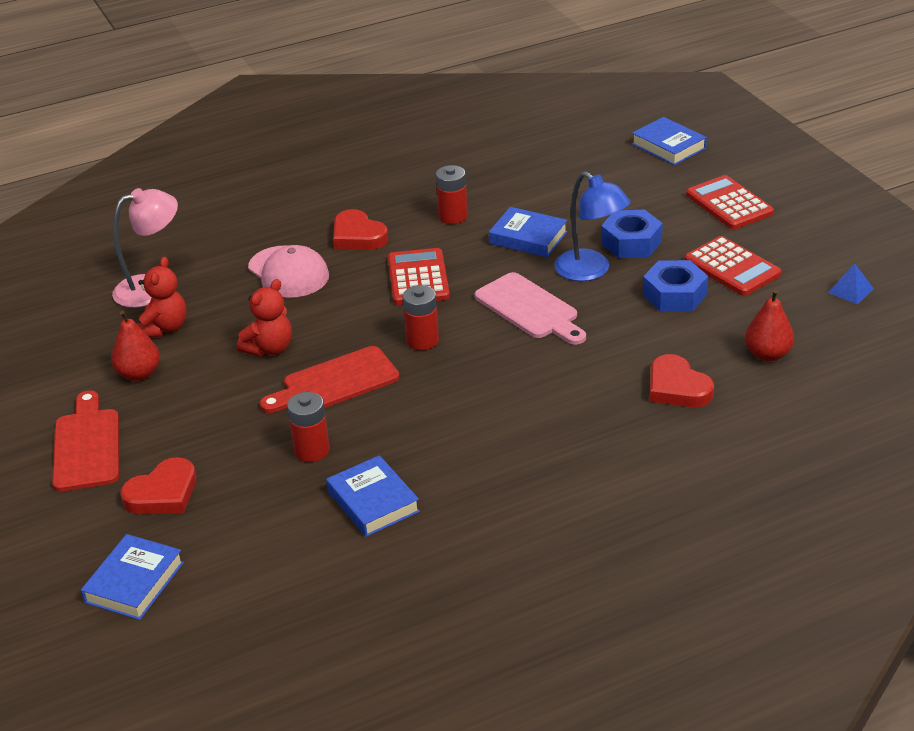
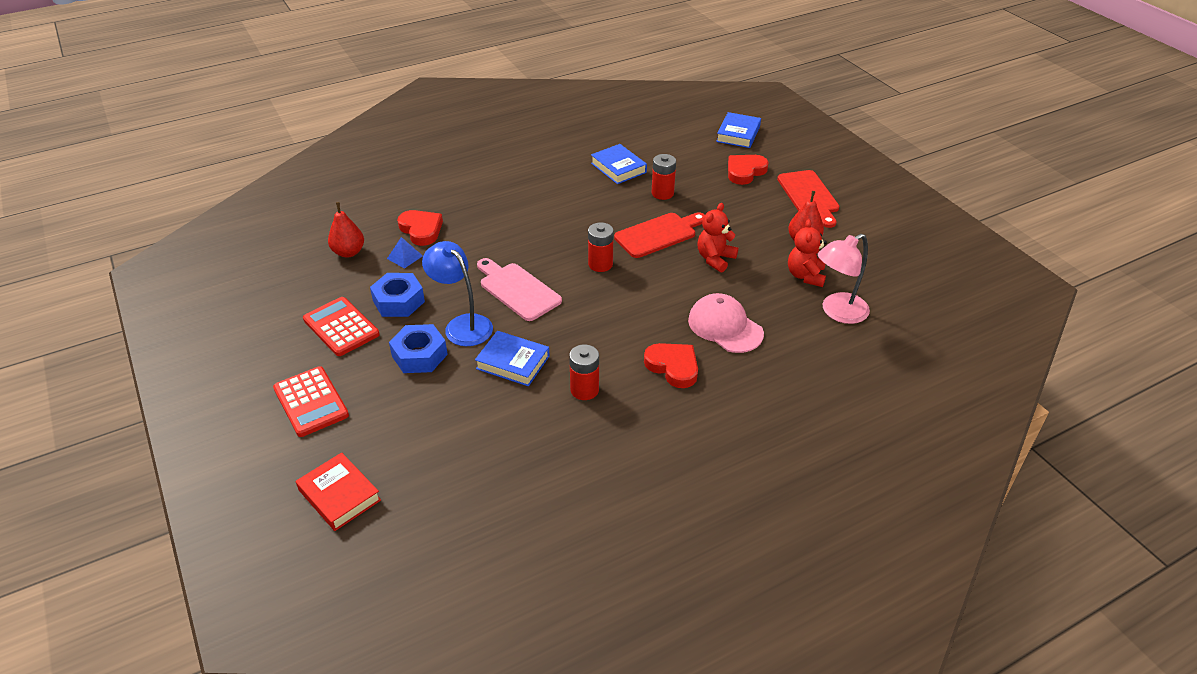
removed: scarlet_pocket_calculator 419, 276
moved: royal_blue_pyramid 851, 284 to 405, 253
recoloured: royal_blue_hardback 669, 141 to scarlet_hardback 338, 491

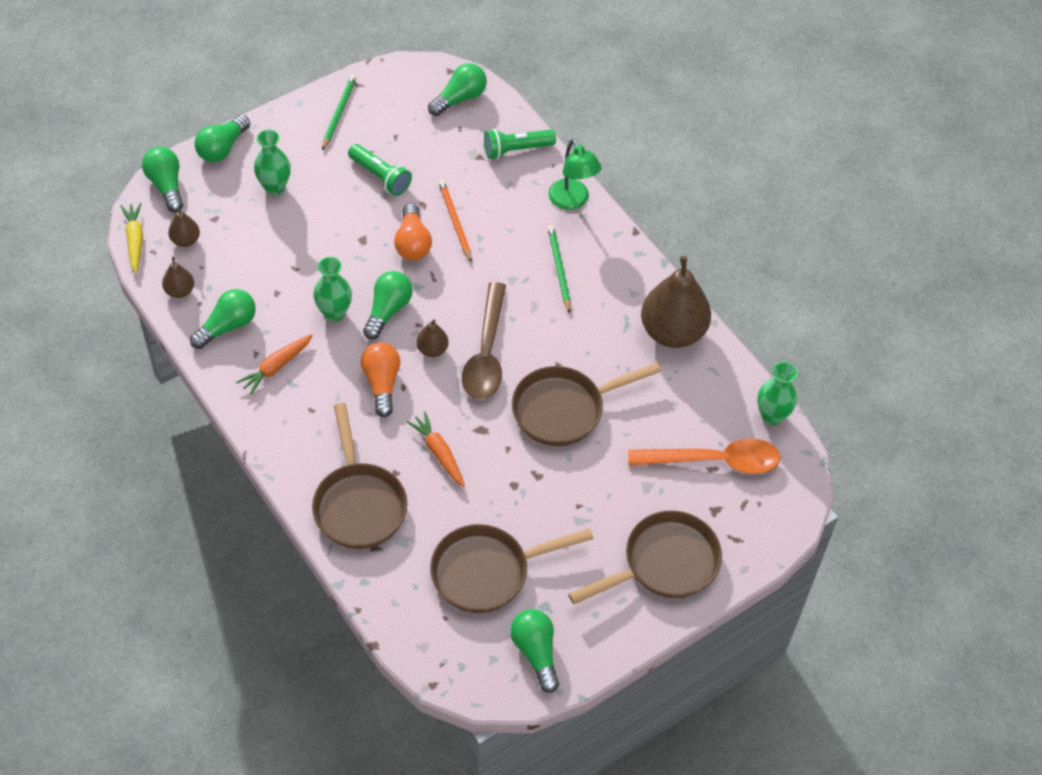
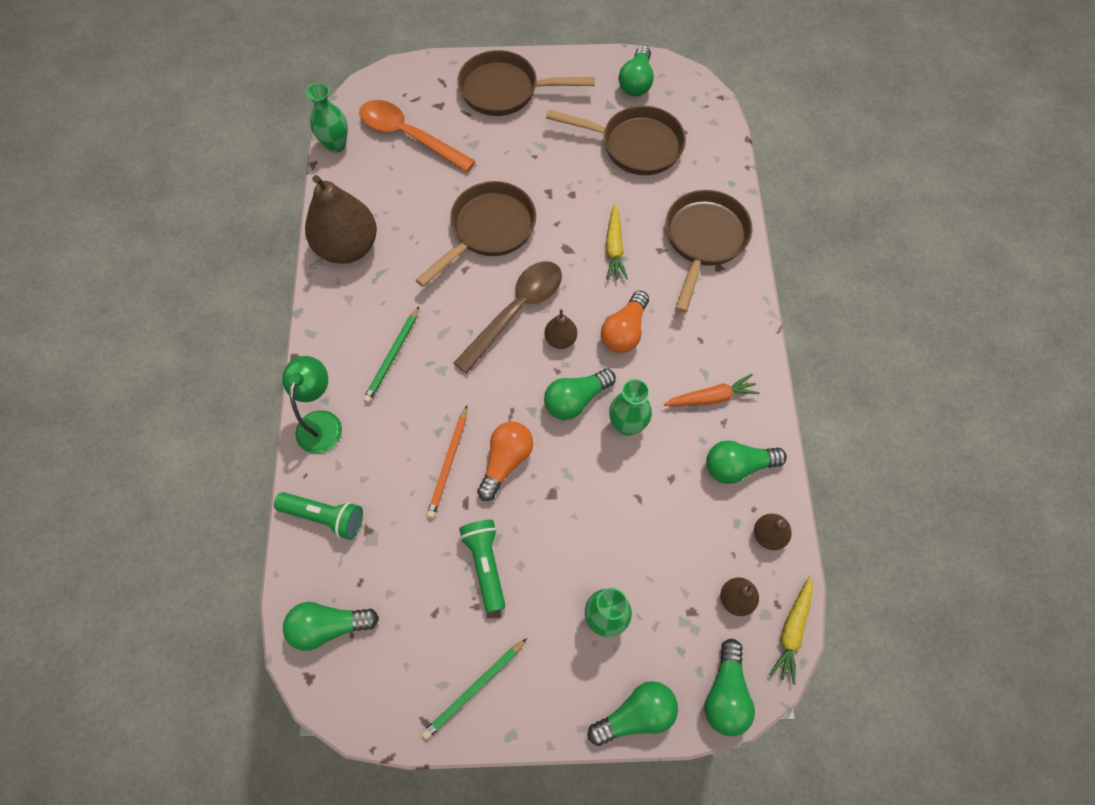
recoloured: bright_orange_root_vegetable 436, 449 to bright_yellow_root_vegetable 617, 242
turned: brown_skillet 587, 404 = 476, 234 60 degrees counterclockwise

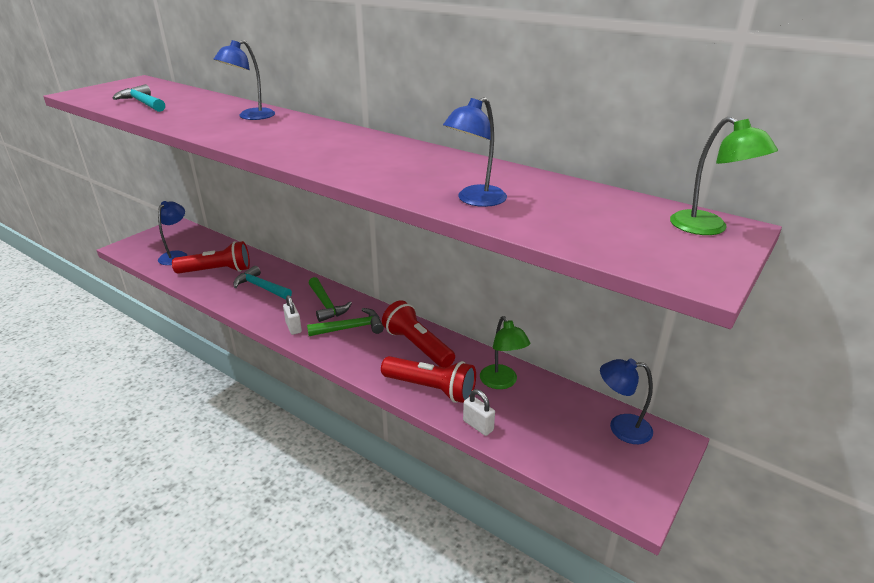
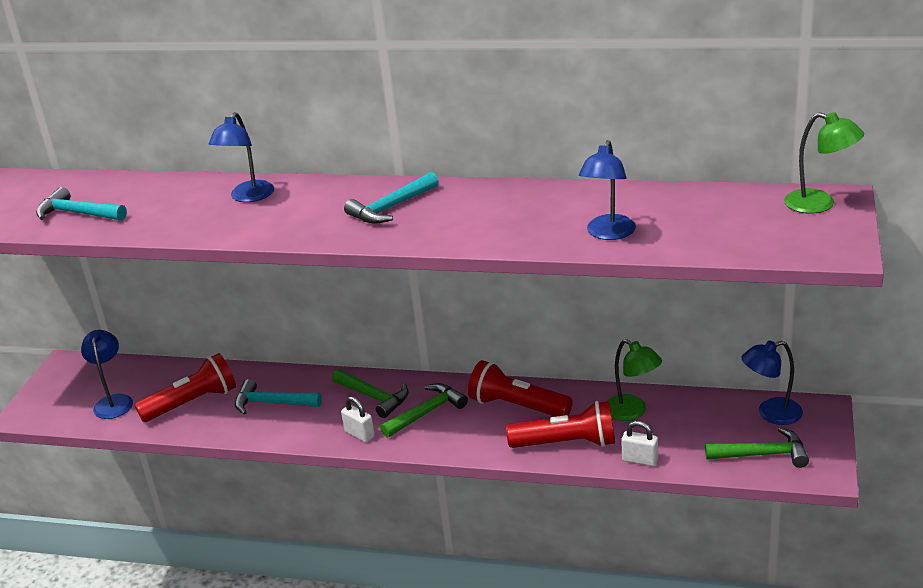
added: aqua_hammer 391, 198; green_hammer 757, 447

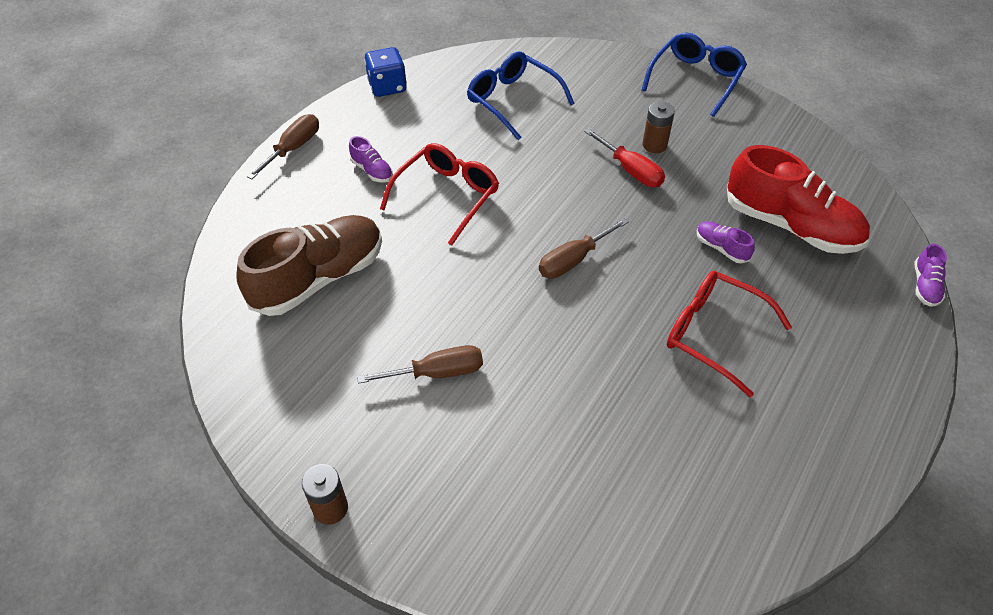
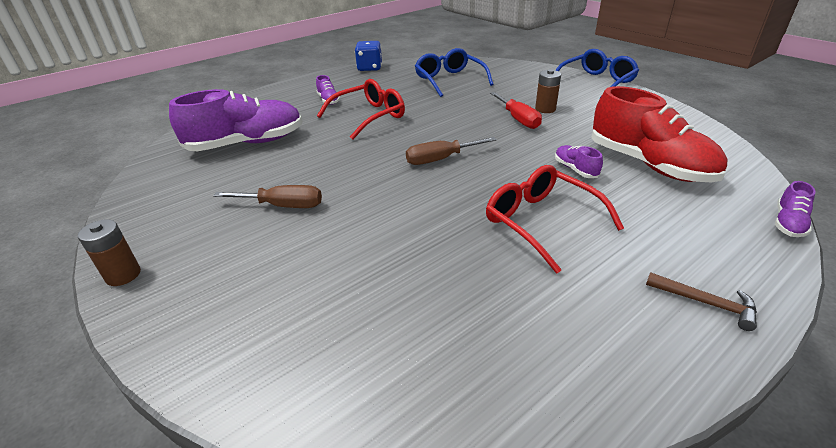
removed: brown_hand_screwdriver 283, 146
added: brown_hammer 701, 301
recoloured: brown_lace-up_shoe 309, 265 to royal_purple_lace-up_shoe 236, 120

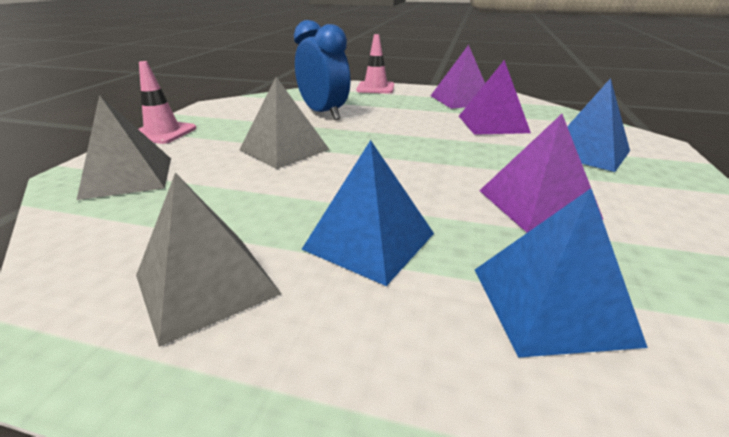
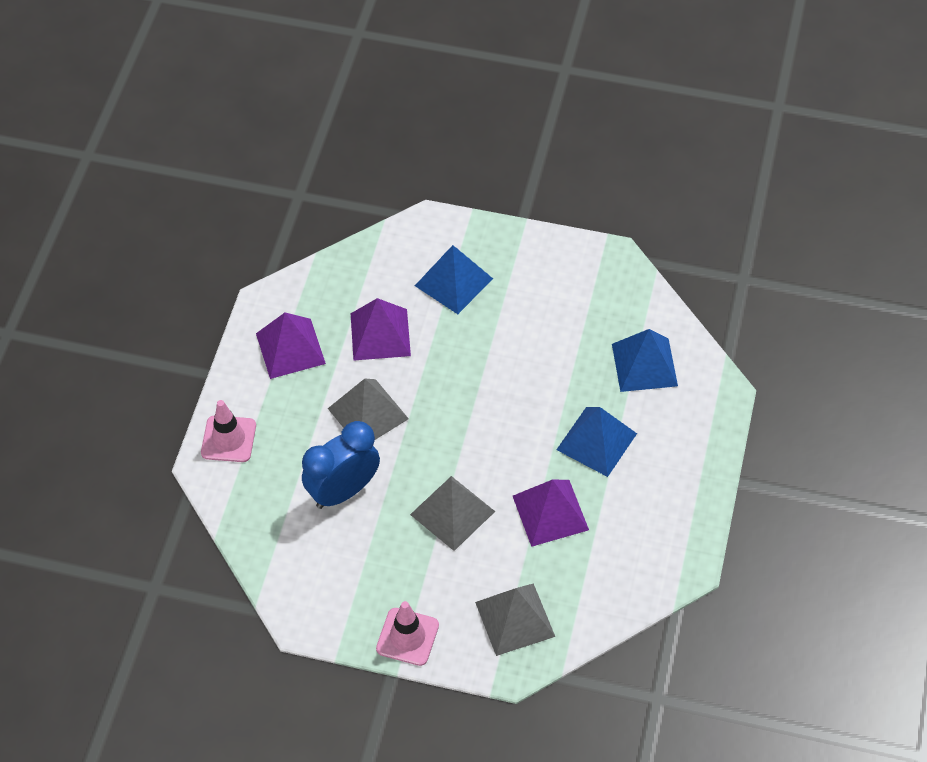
moved: ash-grey_pyramid 208, 260 to 368, 409; royal_purple_pyramid 541, 173 to 551, 513

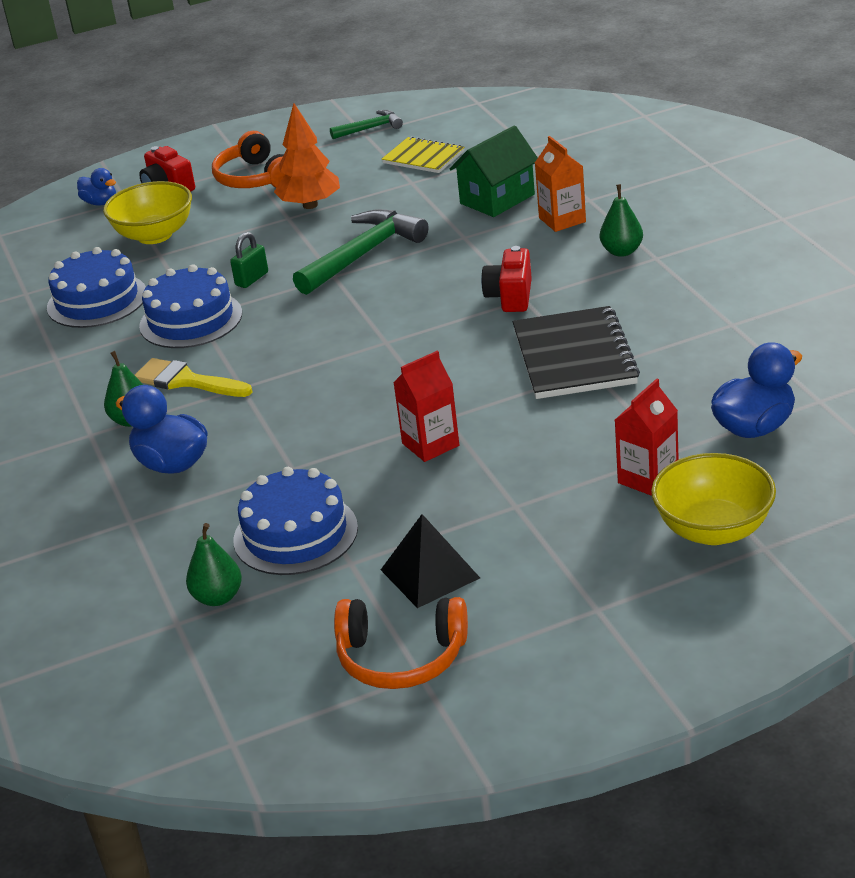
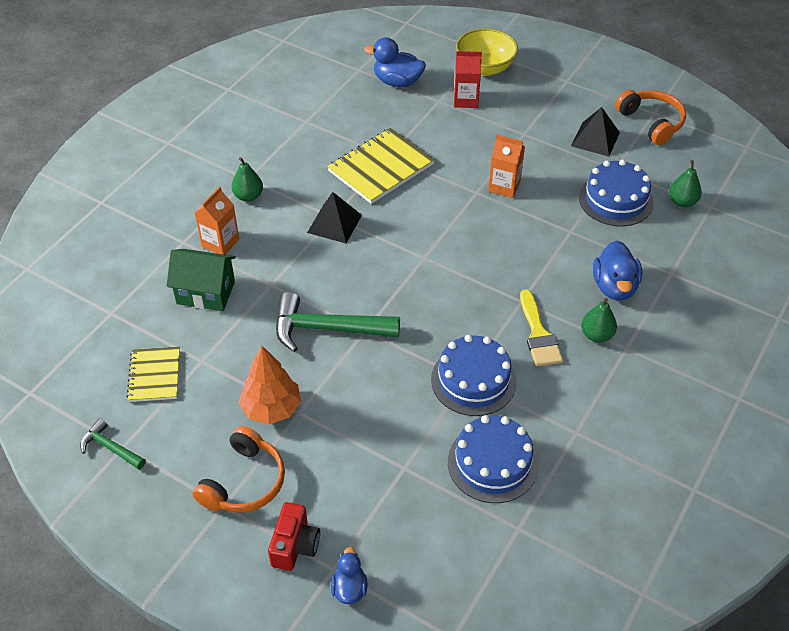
removed: bright_yellow_deep_dish 147, 212; green_small_lock 249, 260
replaced: scarlet_camera 506, 279 to black_pyramid 334, 217
recoloured: black_exercise_book 576, 352 to bright_yellow_exercise_book 381, 166; scarlet_juice_carton 426, 406 to bright_orange_juice_carton 506, 166

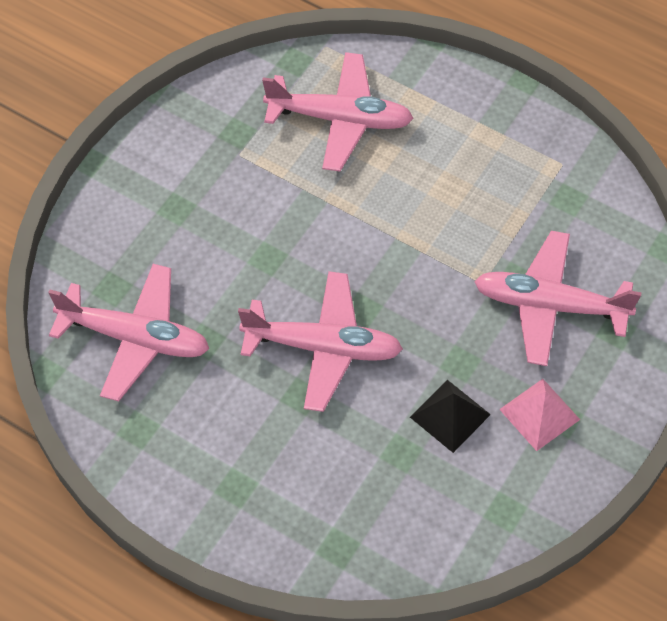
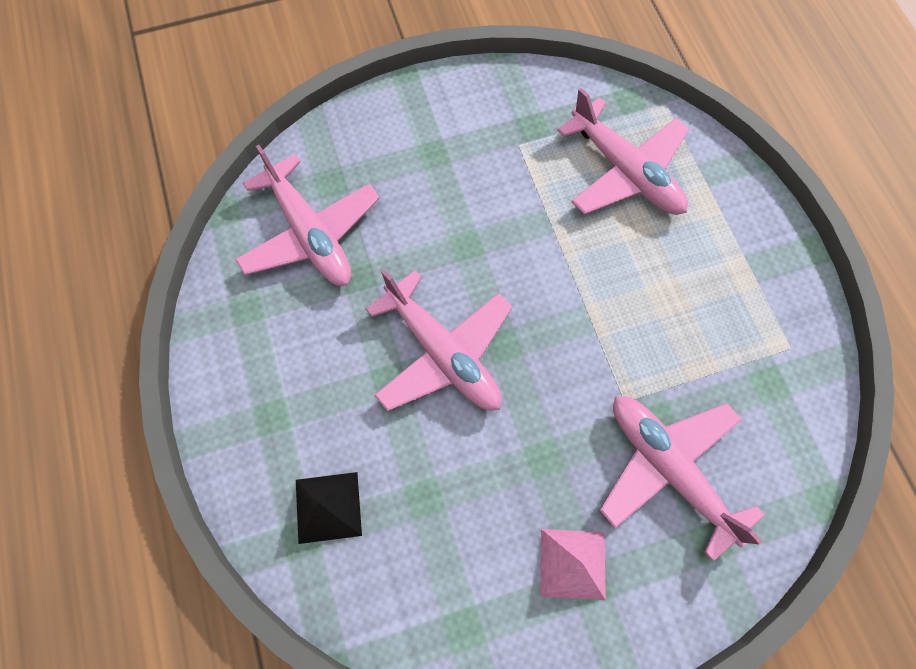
moved: black_pyramid 450, 416 to 329, 508

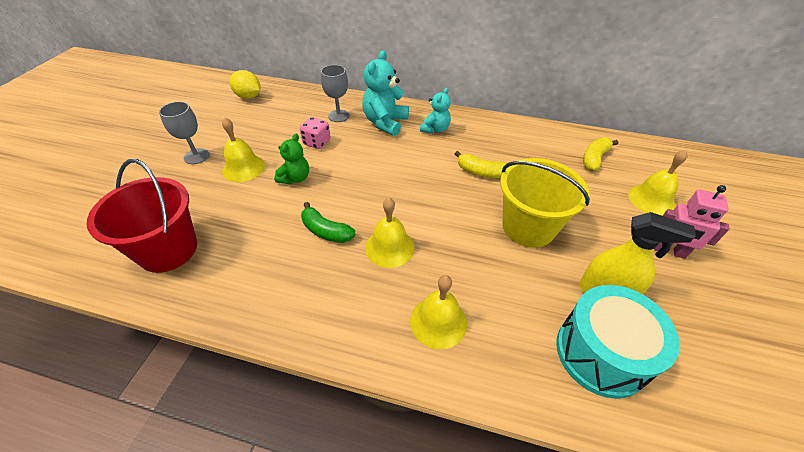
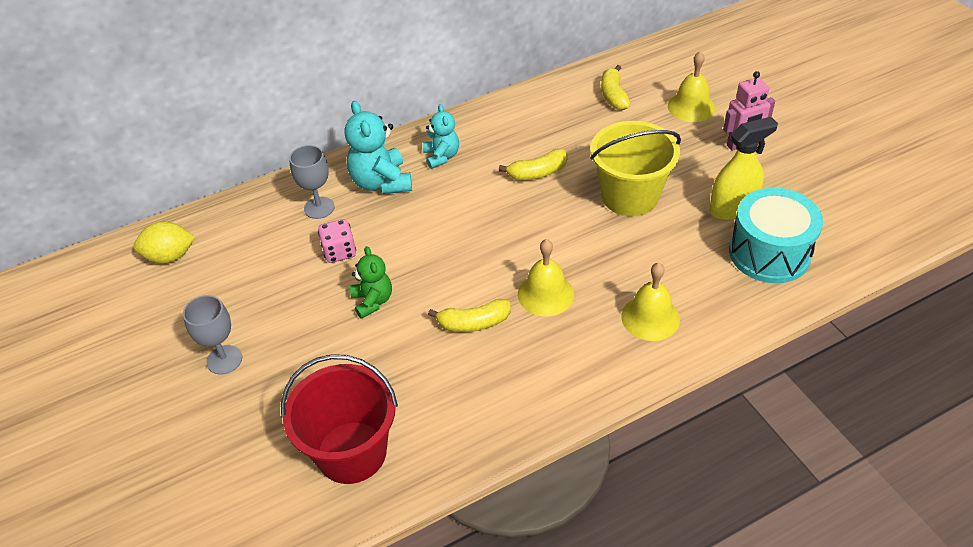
removed: bright_yellow_hand_bell 243, 150
recoloured: green_toy_banana 328, 222 to bright_yellow_toy_banana 469, 315

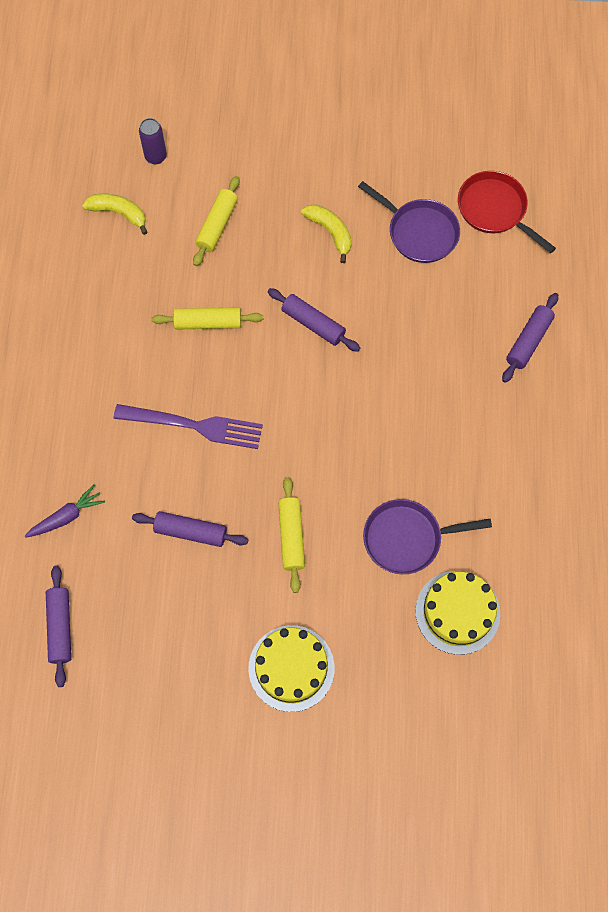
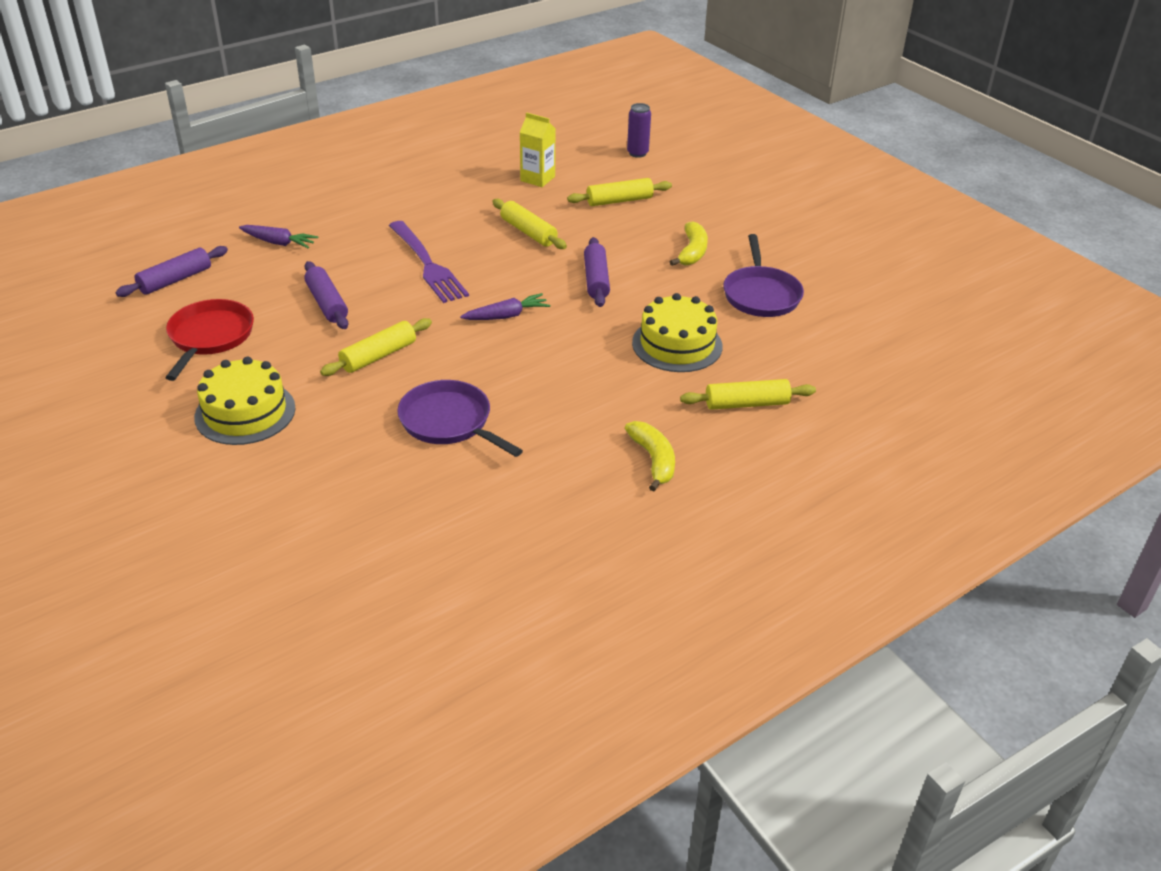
added: royal_purple_root_vegetable 505, 306; bright_yellow_juice_carton 538, 149
moved: scarlet_skillet 507, 212 to 209, 340; bright_yellow_toy_banana 114, 214 to 650, 456; bright_yellow_gateau 457, 613 to 677, 332
recoloured: royal_purple_rolling_pin 530, 338 to bright_yellow_rolling_pin 748, 394

